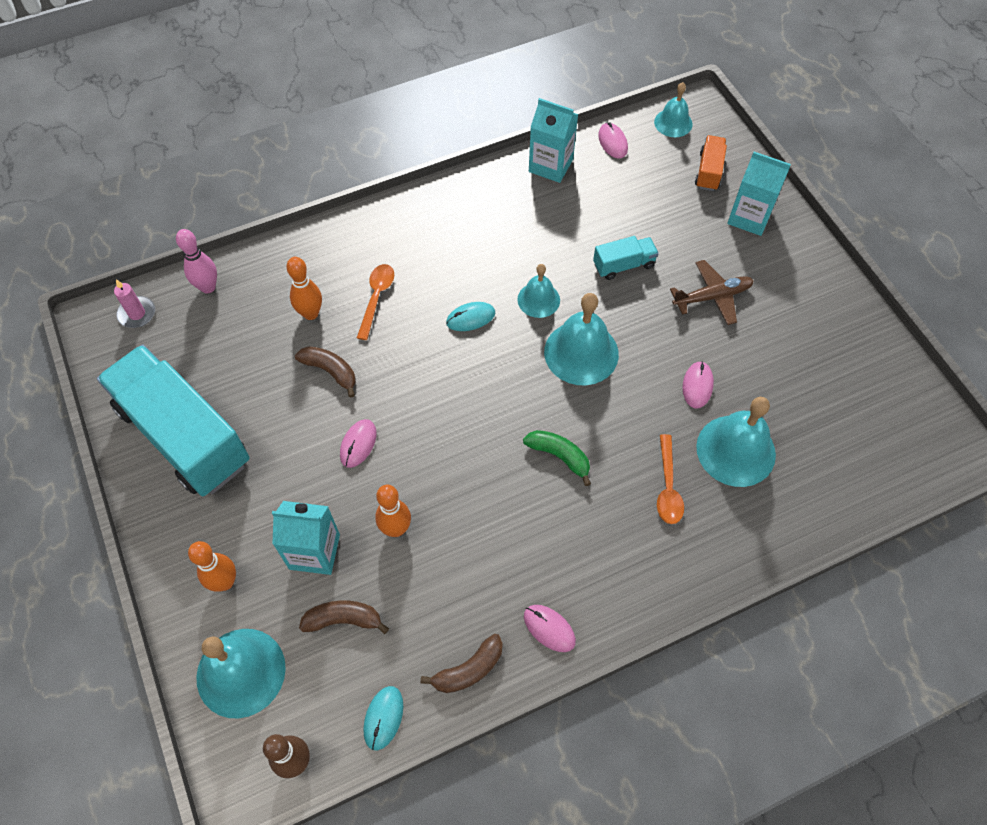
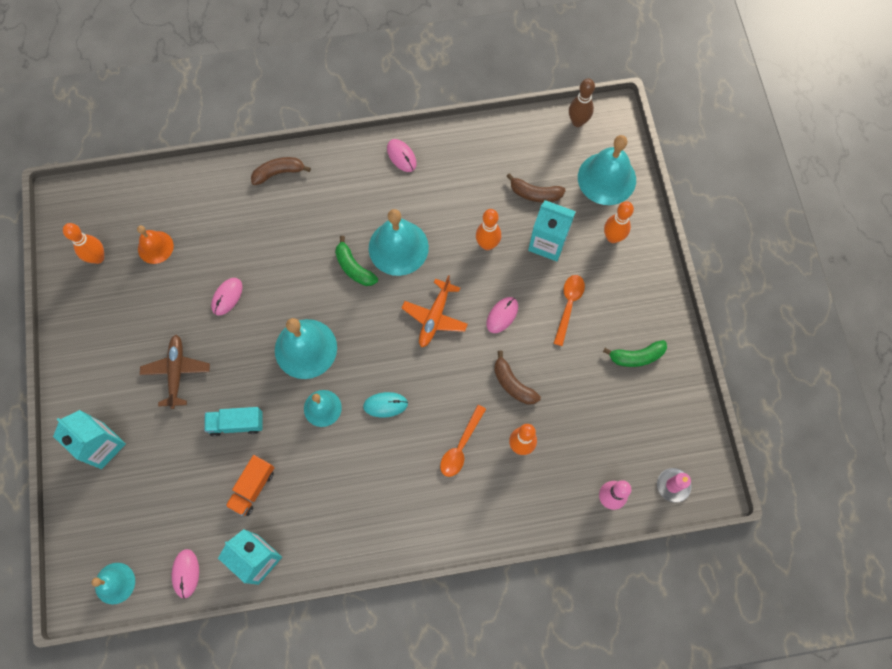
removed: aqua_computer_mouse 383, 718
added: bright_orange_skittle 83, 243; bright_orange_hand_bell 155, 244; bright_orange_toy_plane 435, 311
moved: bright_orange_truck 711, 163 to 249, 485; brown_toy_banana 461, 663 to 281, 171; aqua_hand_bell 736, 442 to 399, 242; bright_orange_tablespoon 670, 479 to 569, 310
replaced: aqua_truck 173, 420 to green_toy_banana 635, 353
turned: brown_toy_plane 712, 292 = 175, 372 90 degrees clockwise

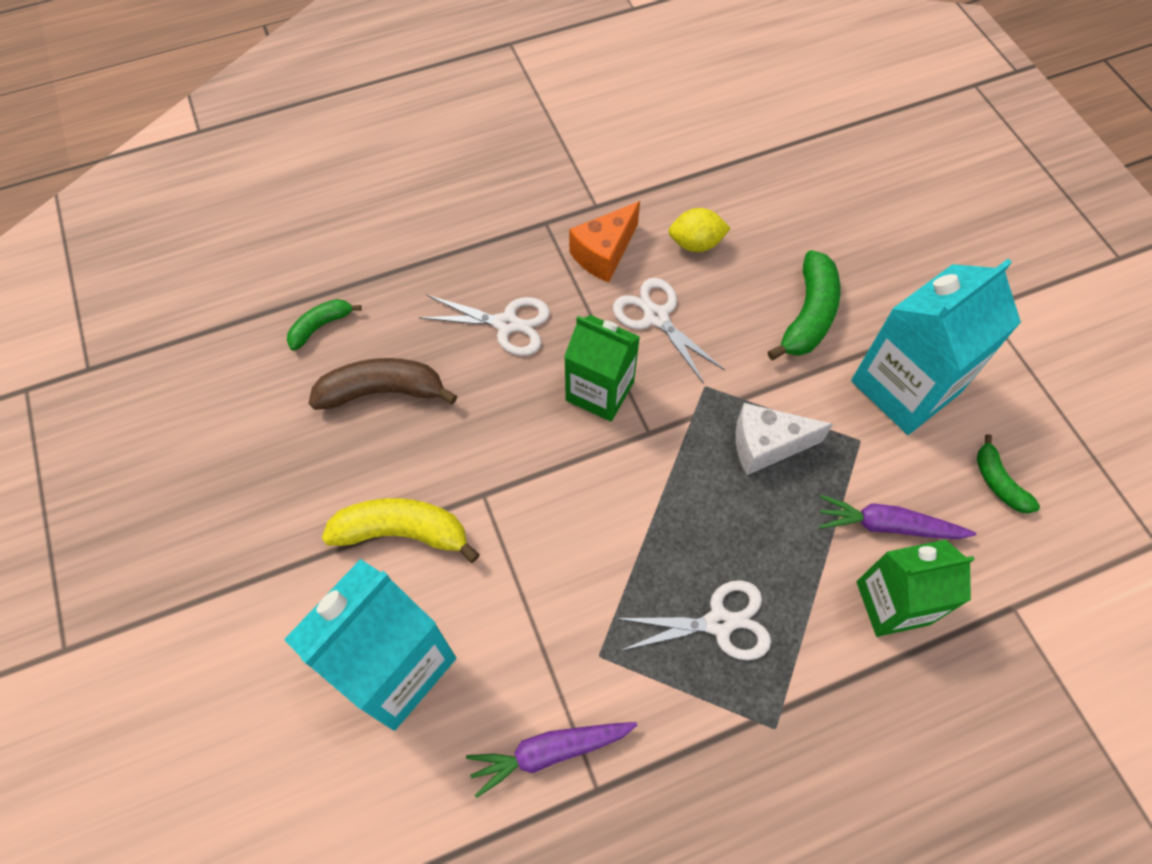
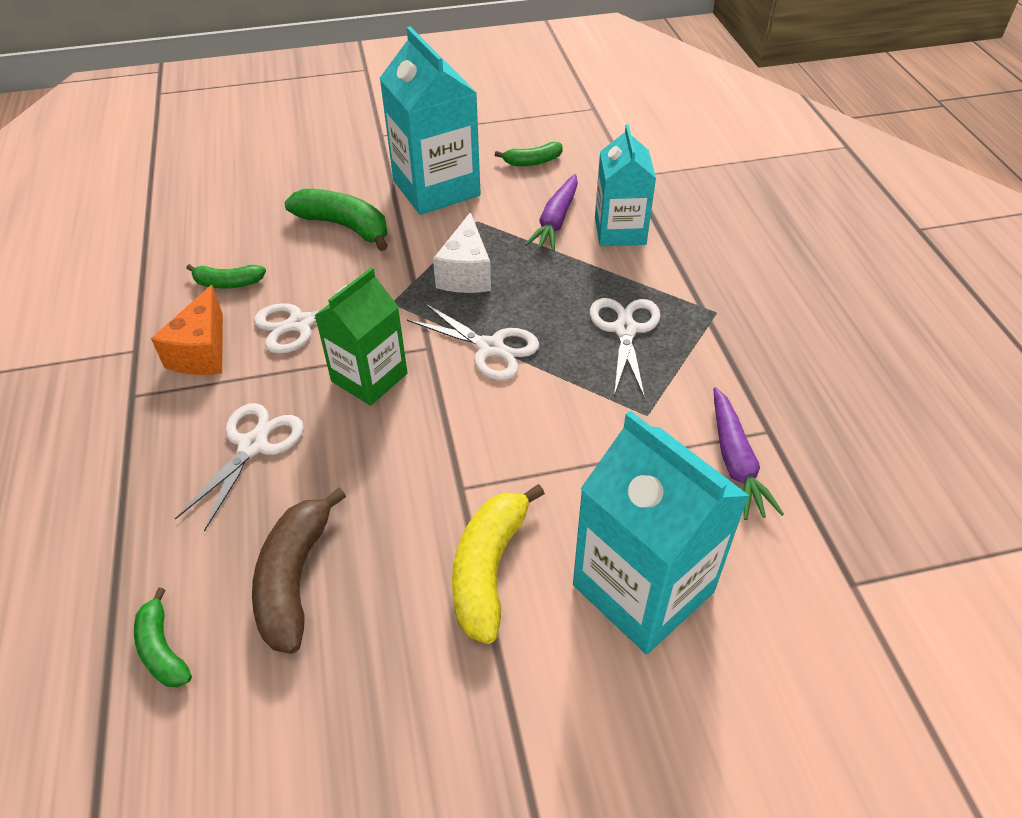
added: white_pair_of_scissors 473, 342
replaced: bright_yellow_citrus_fruit 699, 230 to green_toy_banana 226, 276
recoloured: green_juice_carton 915, 588 to aqua_juice_carton 625, 185
turned: bright_orange_piece_of_cheese 604, 242 = 187, 330 45 degrees clockwise

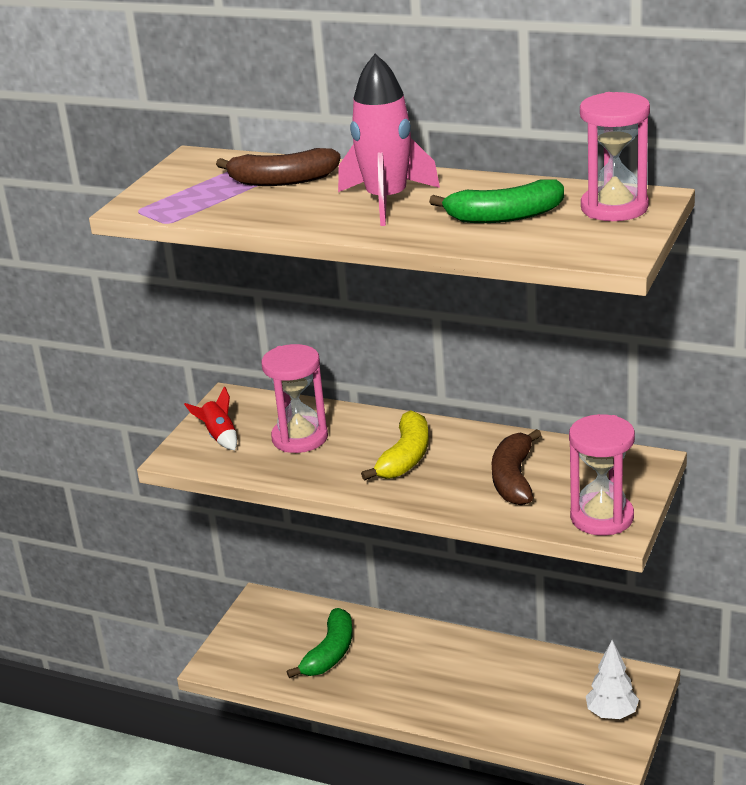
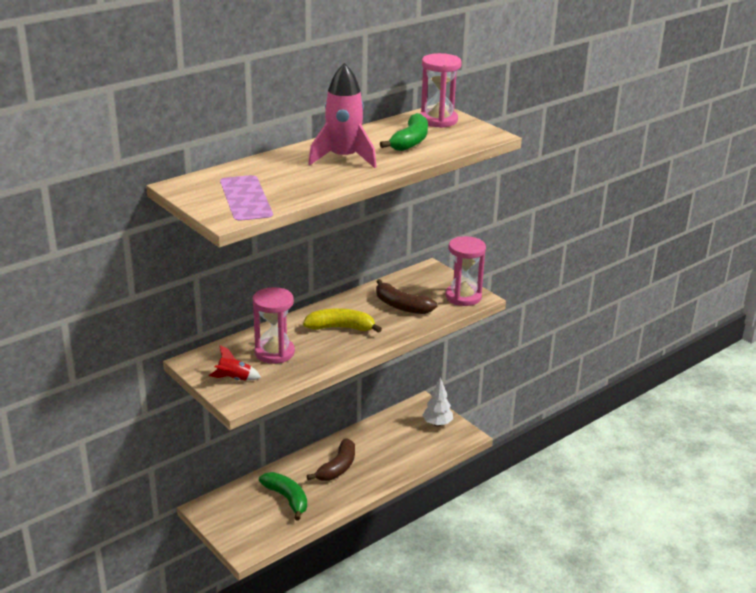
moved: brown_toy_banana 278, 167 to 331, 459
turned: bright_yellow_toy_banana 395, 445 = 342, 320 45 degrees counterclockwise

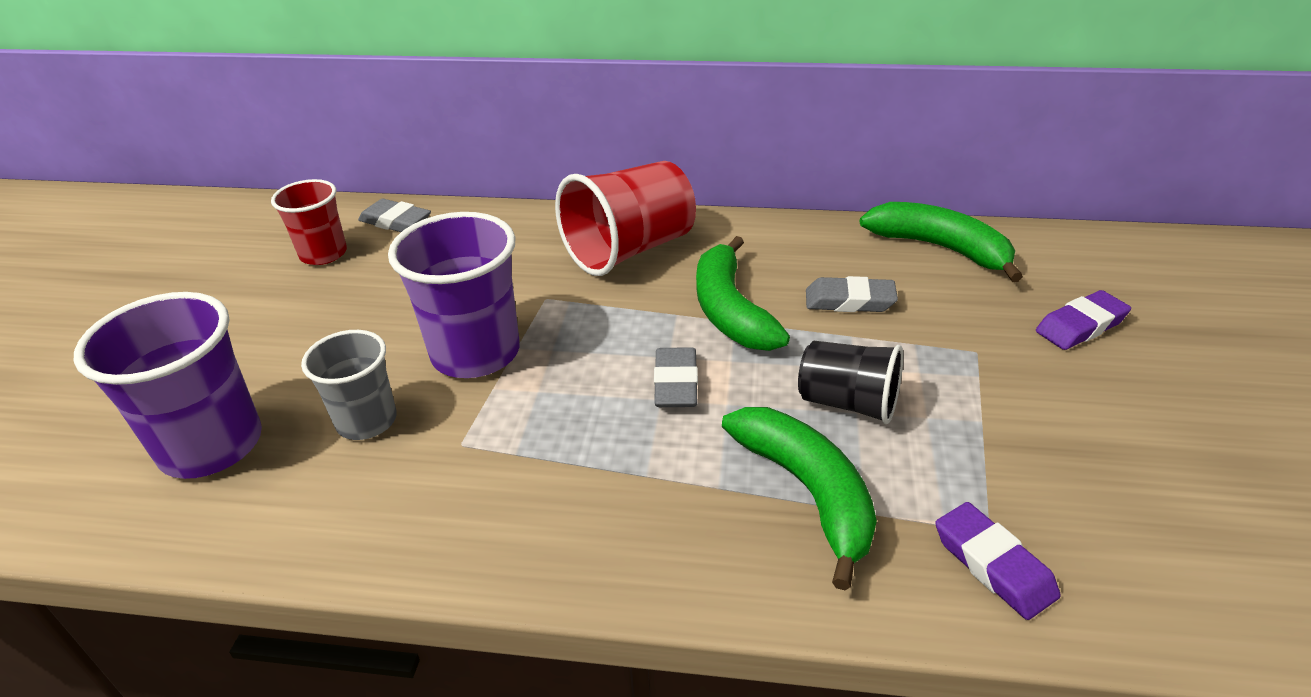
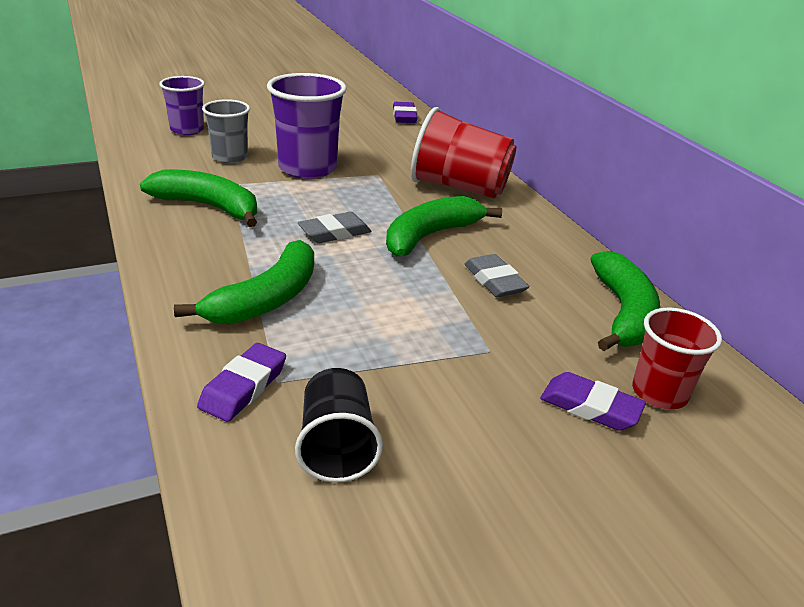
added: green_toy_banana 198, 198
moved: black_tumbler 850, 382 to 339, 425; scarlet_tumbler 309, 222 to 677, 358
recoloured: ash-grey_eraser 394, 215 to royal_purple_eraser 405, 112
resized: royal_purple_tumbler 168, 385 = 182, 105 x0.62

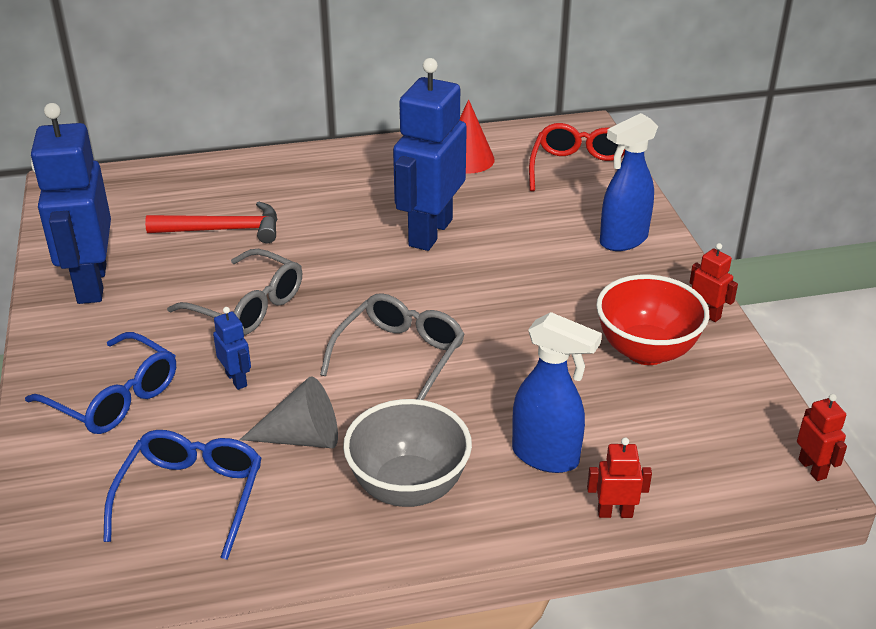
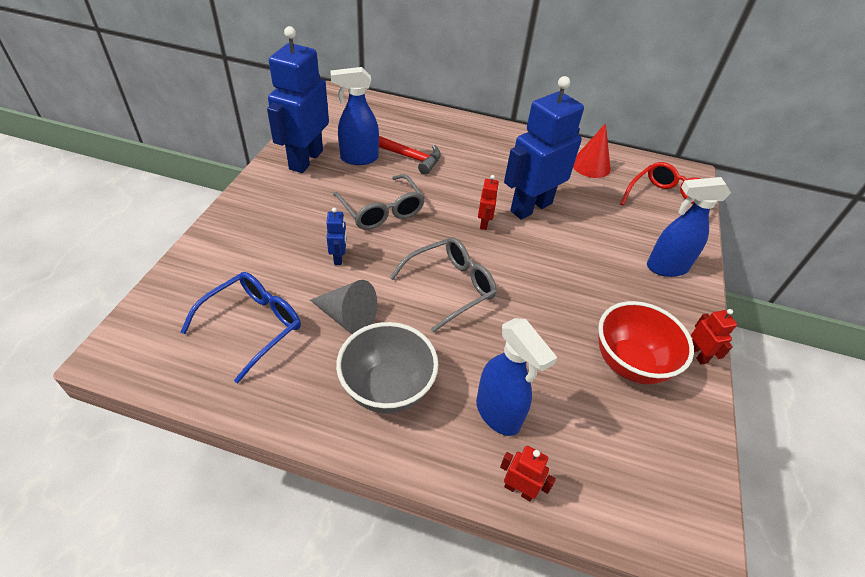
removed: royal_blue_eyeglasses 100, 383
added: royal_blue_sprayer 355, 116
moved: scarlet_robot_figure 822, 437 to 488, 202

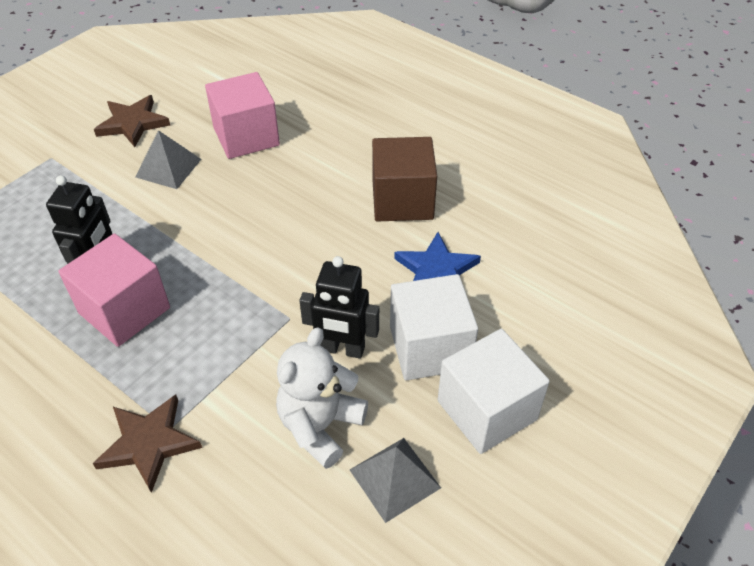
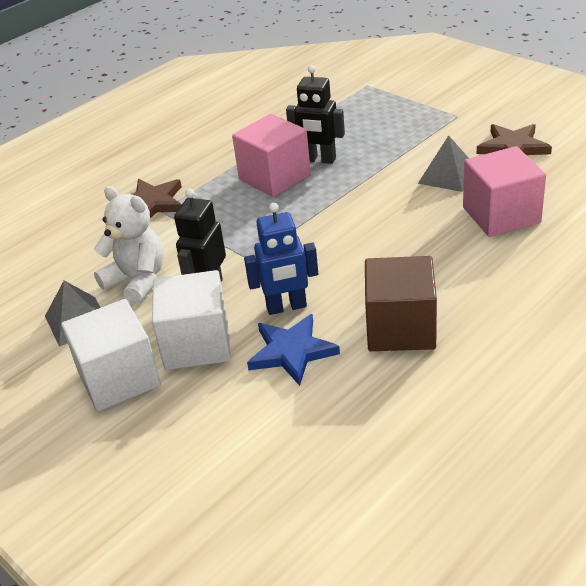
added: royal_blue_robot_figure 281, 259

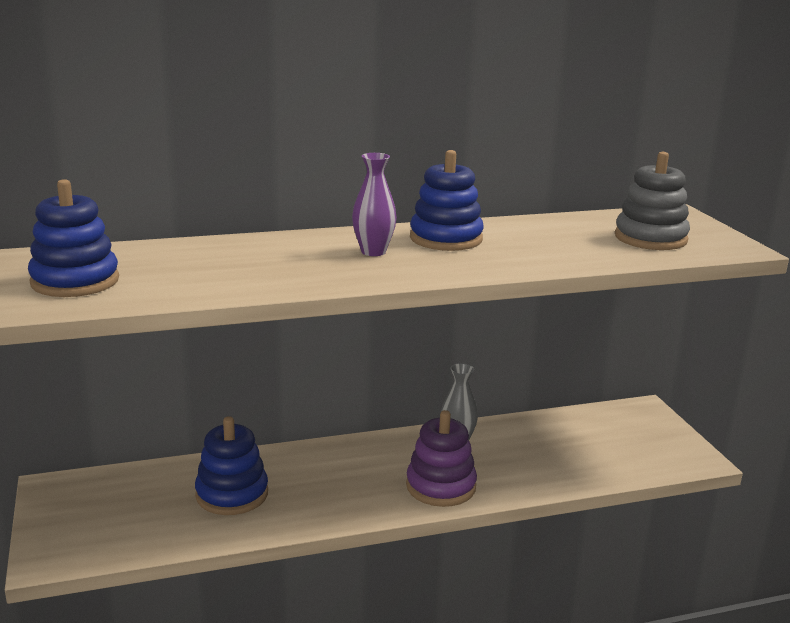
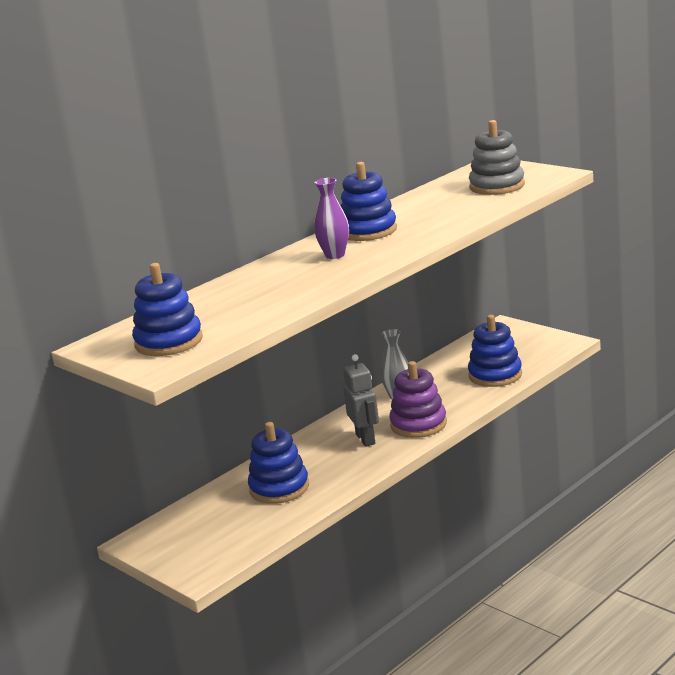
added: ash-grey_robot_figure 361, 400; royal_blue_ring_stacker 495, 351

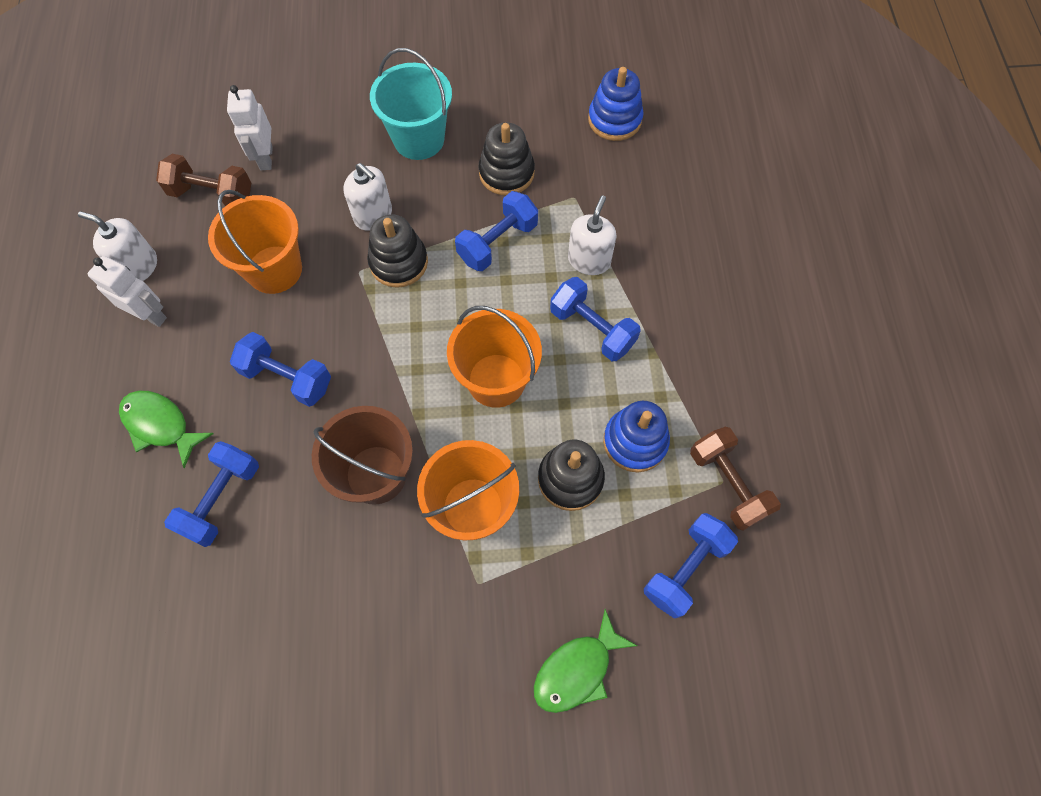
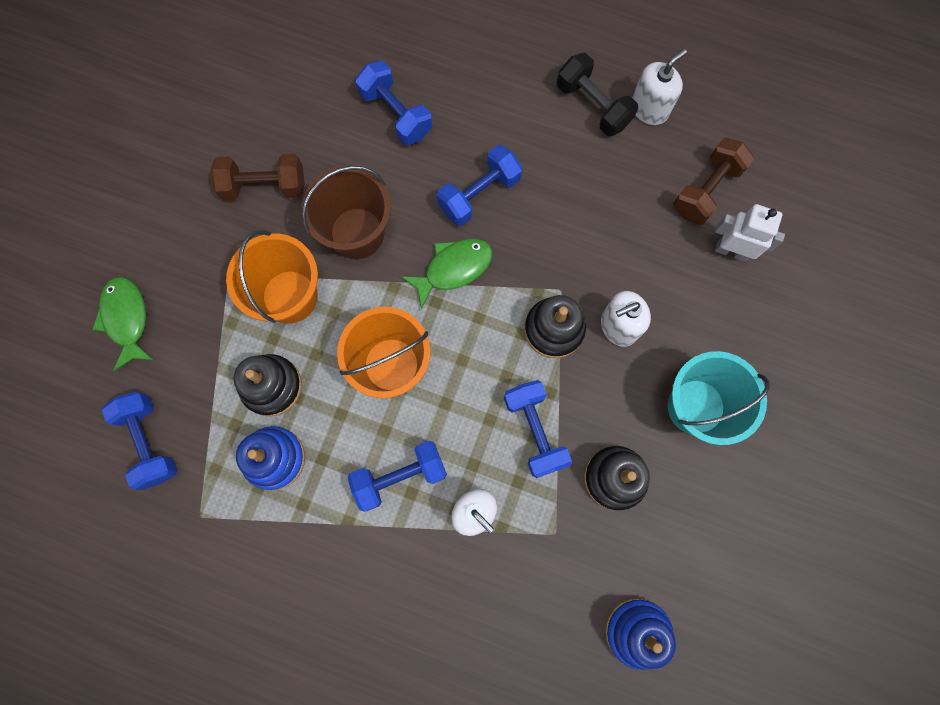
removed: bright_orange_pail 255, 242
moved: brown_free_weight 735, 479 to 257, 177; green_toy_fish 166, 429 to 446, 274
replaced: white_robot_figure 127, 291 to black_free_weight 597, 94

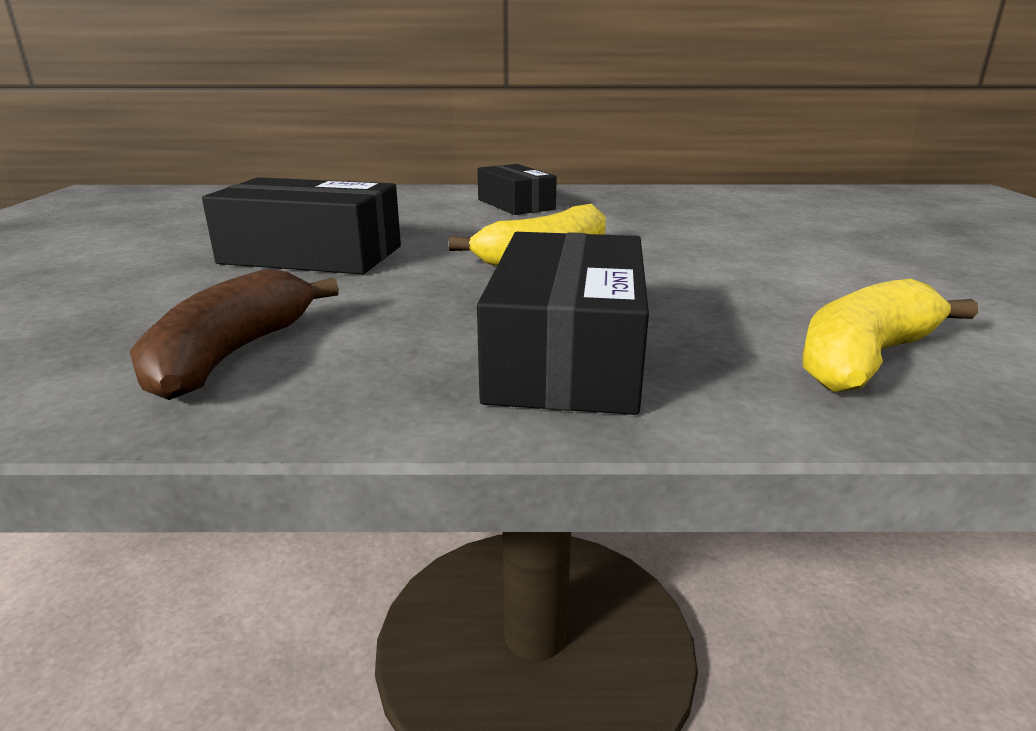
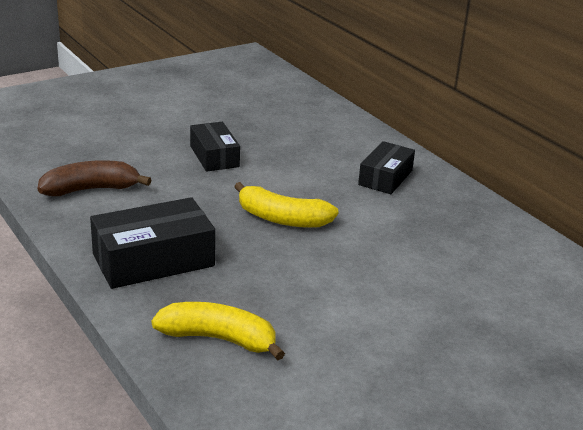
resized: black_box 301, 225 = 215, 147 x0.64

